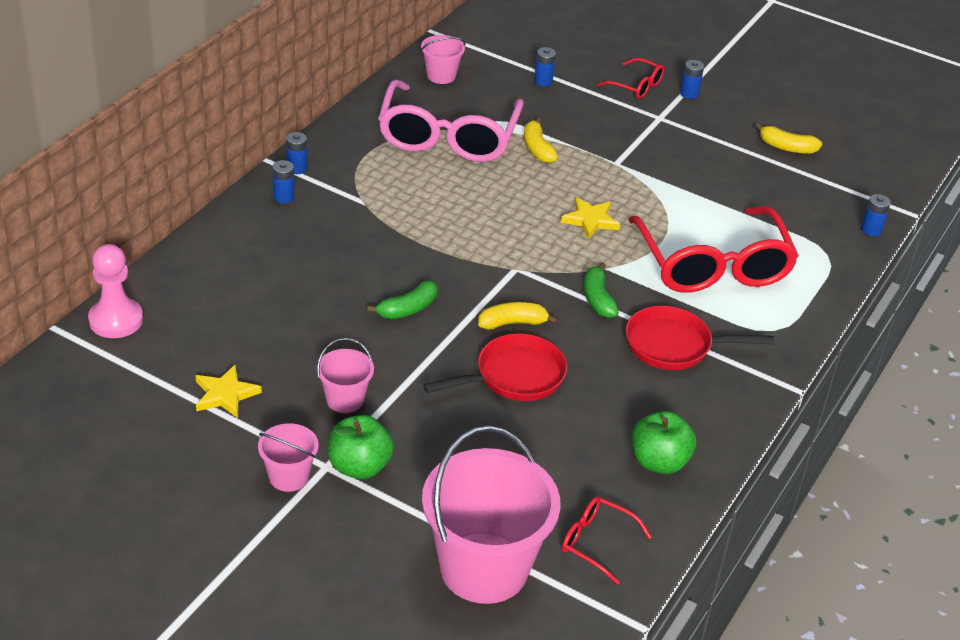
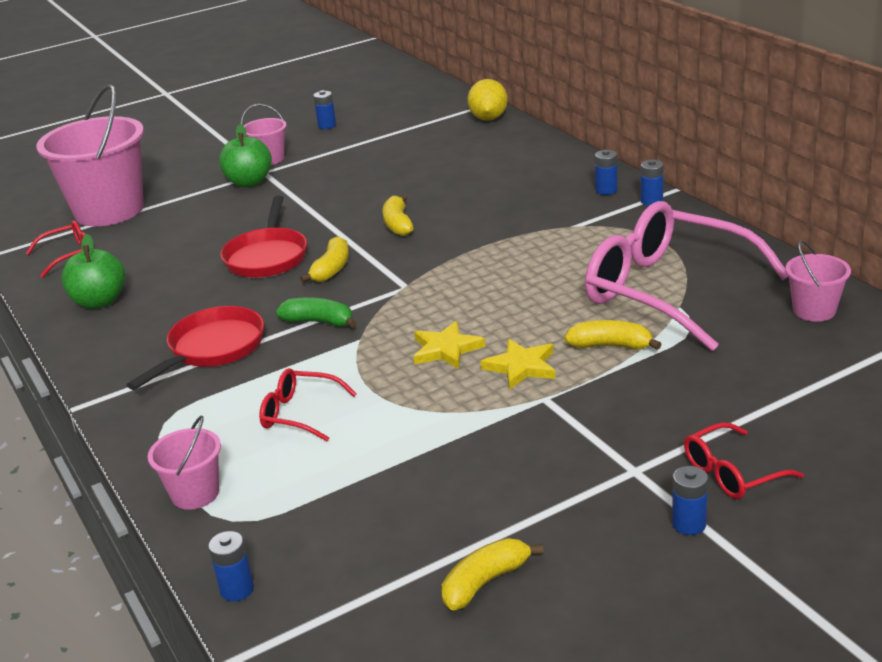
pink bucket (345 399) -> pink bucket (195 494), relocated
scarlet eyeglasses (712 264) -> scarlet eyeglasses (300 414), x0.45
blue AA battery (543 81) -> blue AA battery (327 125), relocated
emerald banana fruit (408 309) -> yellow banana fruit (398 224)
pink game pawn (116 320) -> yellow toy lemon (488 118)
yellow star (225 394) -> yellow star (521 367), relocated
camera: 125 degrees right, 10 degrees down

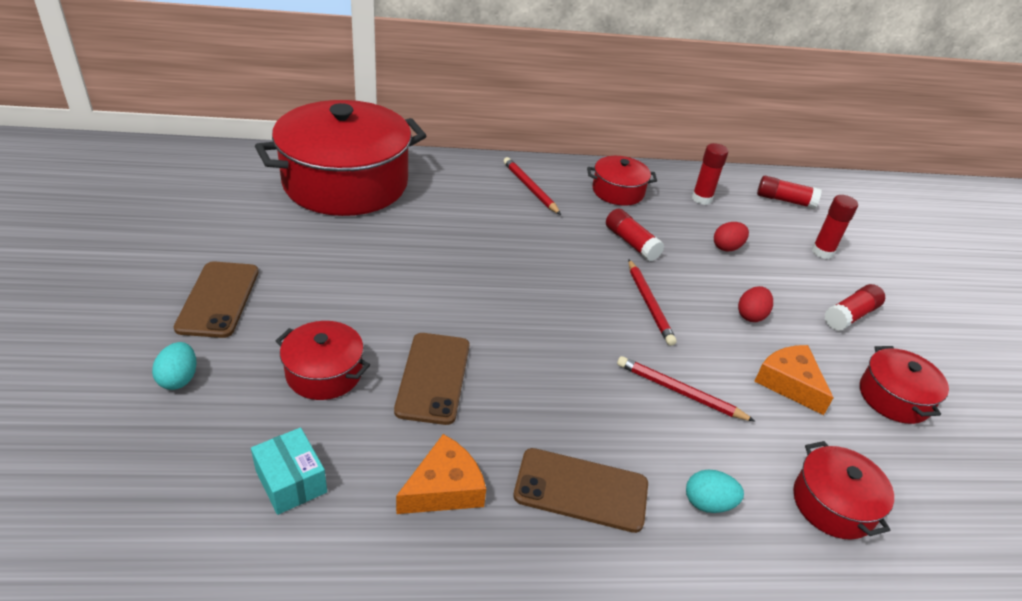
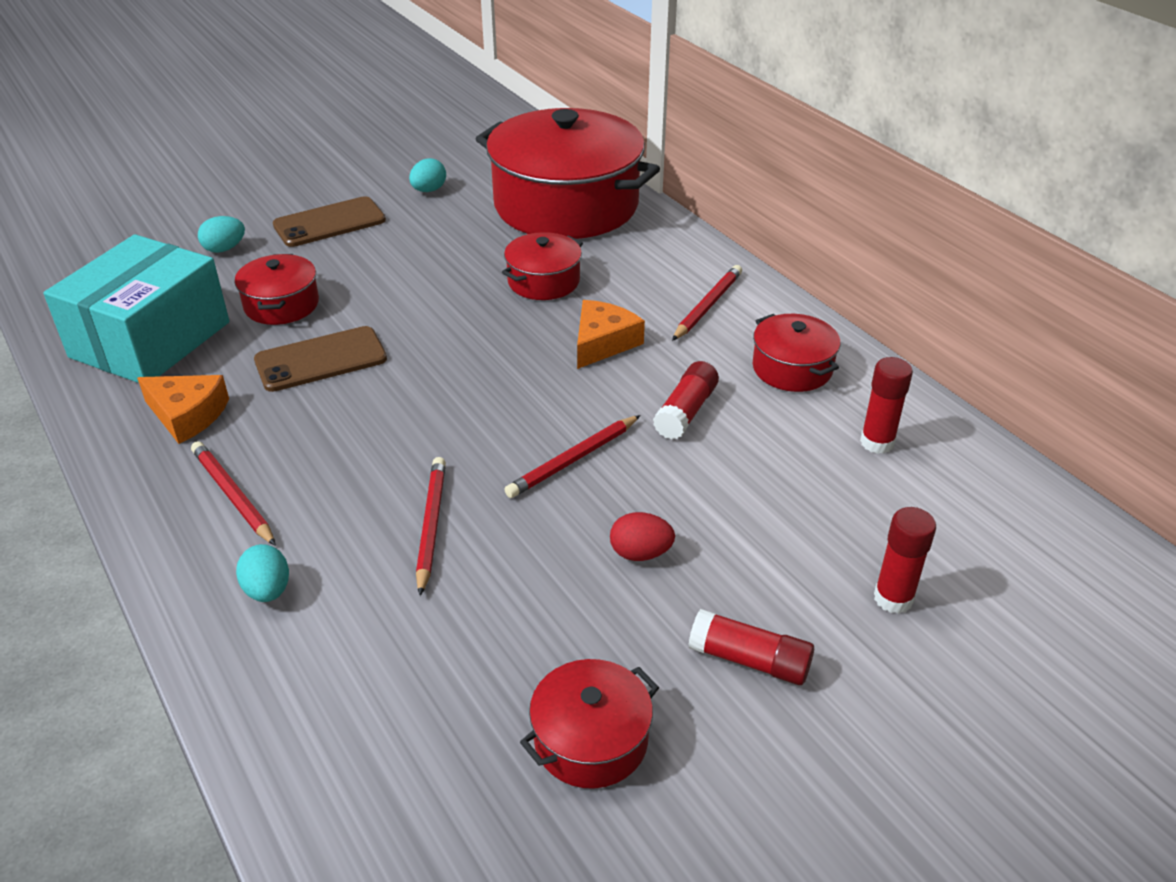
teal package (291 481) -> teal package (150 339), x2.23
russet mobile phone (581 490) -> scarlet wooden pencil (233 495)
none -> teal egg shape (429 190)
scarlet pot (833 504) -> scarlet pot (543 281), relocated
orange-coloured piece of cheese (789 383) -> orange-coloured piece of cheese (603 343), relocated
scarlet egg shape (727 247) -> none
scarlet glue (784 200) -> none
camera: 65 degrees right, 0 degrees up

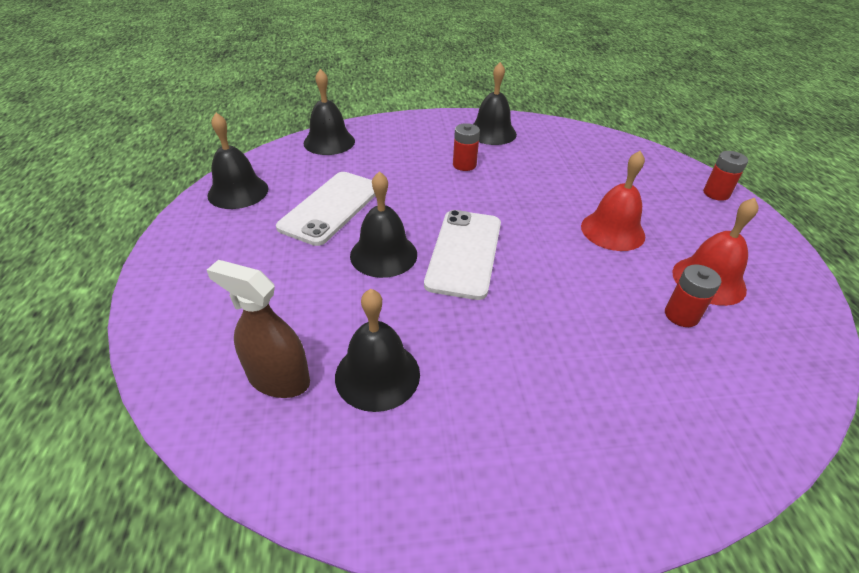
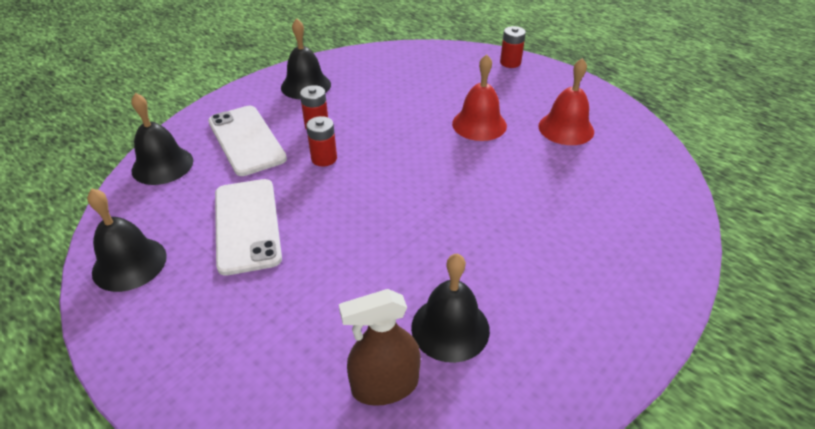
pure white mobile phone (464 253) -> pure white mobile phone (246 140), relocated
scarlet AA battery (681 315) -> scarlet AA battery (324 158), relocated
jet-black bell (383 254) -> none
camera: 40 degrees left, 0 degrees up

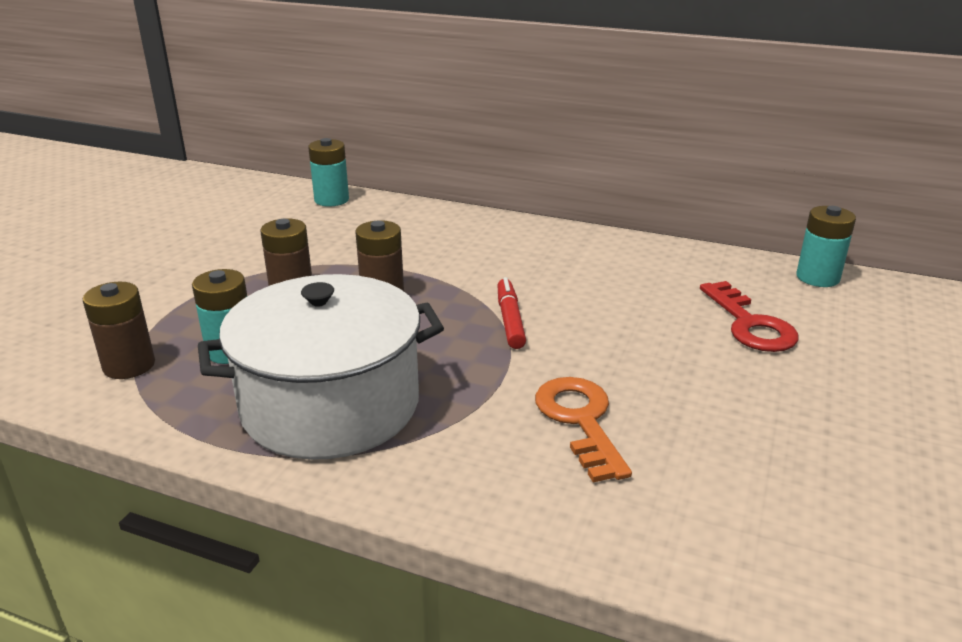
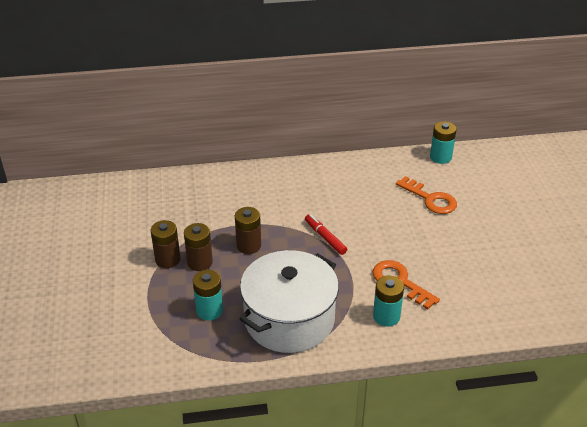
russet AA battery (129 365) -> russet AA battery (167 259), relocated
teal AA battery (331 200) -> teal AA battery (386 316), relocated
scarlet latchkey (750 324) -> orange-coloured latchkey (430 199)
camera: 30 degrees left, 10 degrees up

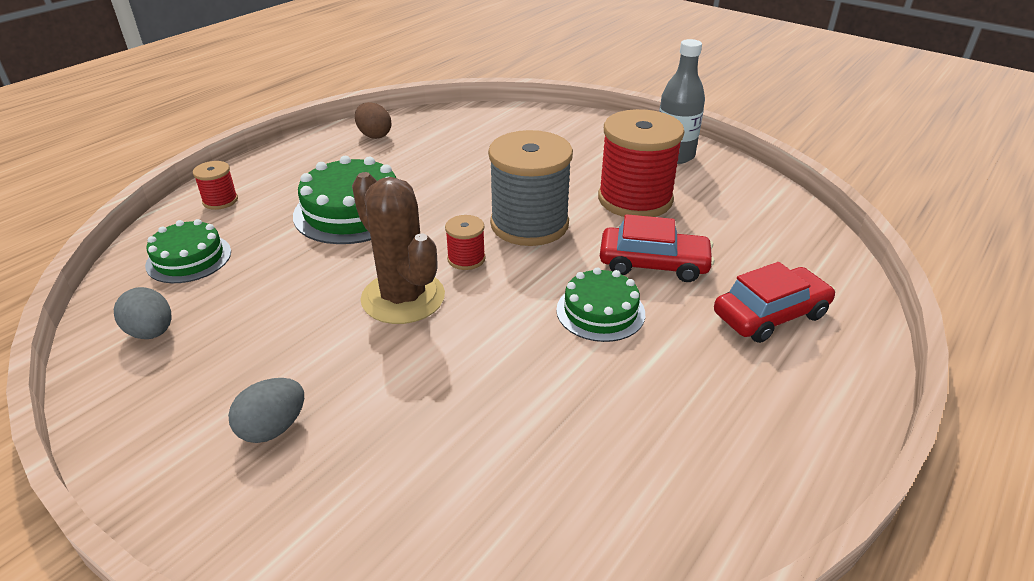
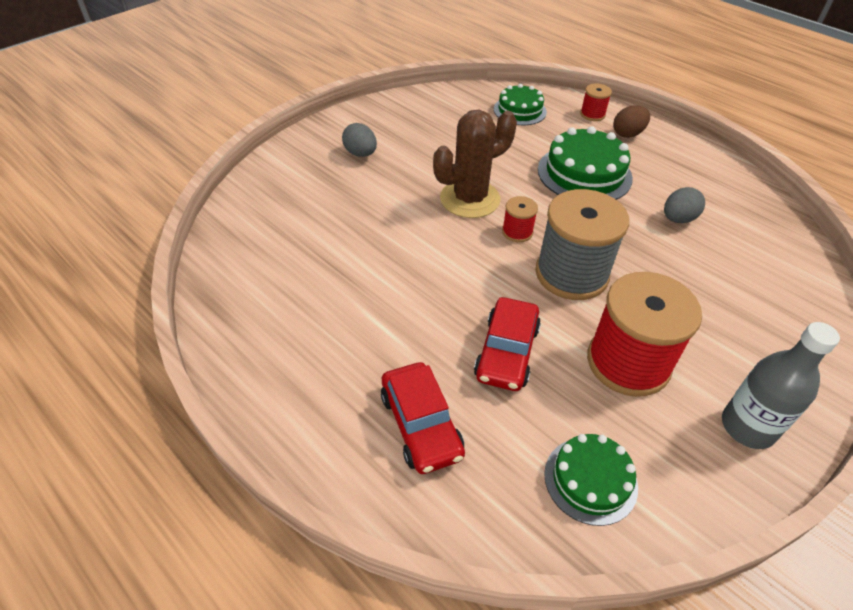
emerald cake (600 311) -> emerald cake (590 480), relocated
russet egg shape (374 135) -> russet egg shape (628 134), relocated
ash-grey egg shape (151 332) -> ash-grey egg shape (678 219), relocated
camera: 95 degrees right, 10 degrees up

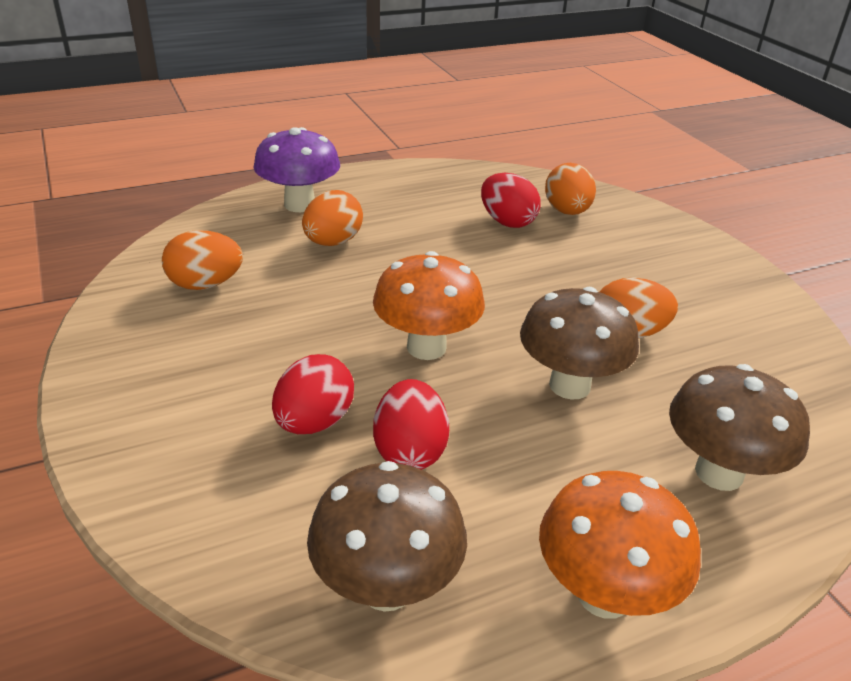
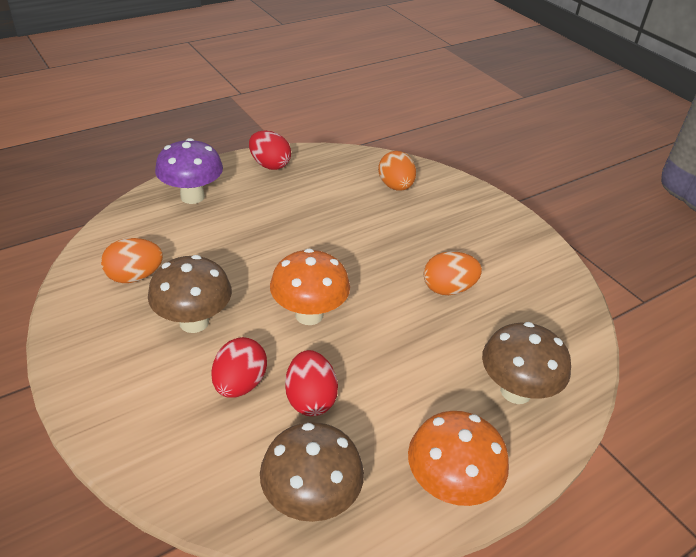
russet toadstool (569 385) -> russet toadstool (194 322), relocated
scarlet egg shape (507 222) -> scarlet egg shape (270 165), relocated
orange-coloured egg shape (333 242) -> none
camera: 10 degrees left, 5 degrees up

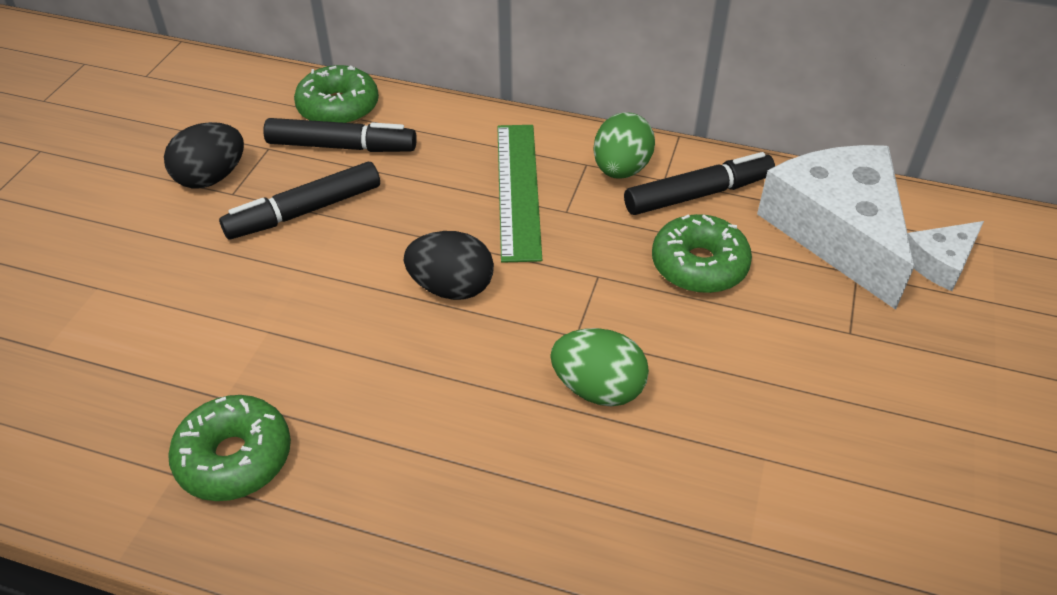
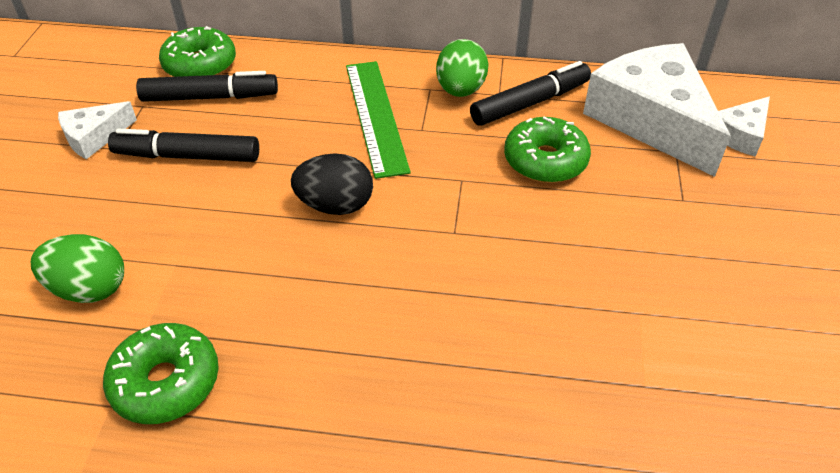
emerald egg shape (598 388) -> emerald egg shape (89 289), relocated
jet-black egg shape (211 178) -> pure white piece of cheese (94 137)
jet-black marker pen (304 211) -> jet-black marker pen (187 156), 45 degrees clockwise
camera: 10 degrees left, 0 degrees up

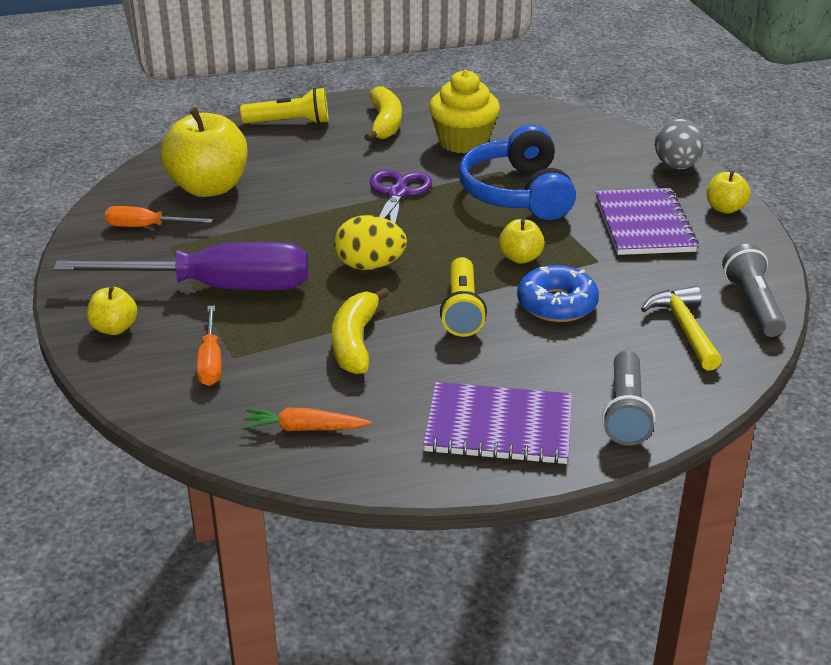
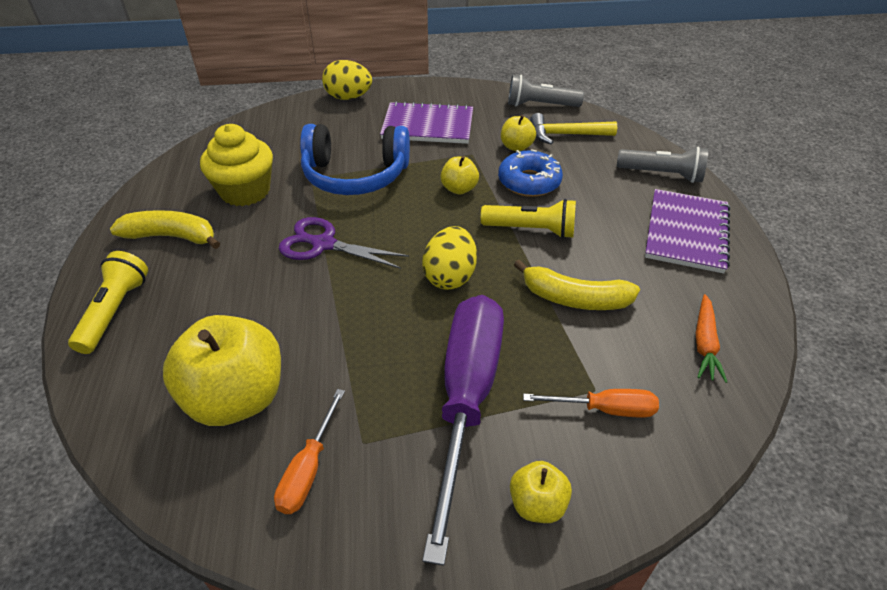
ash-grey egg shape (676 166) -> yellow egg shape (348 97)
yellow toy apple (725 208) -> yellow toy apple (516 147), relocated
camera: 80 degrees left, 10 degrees up

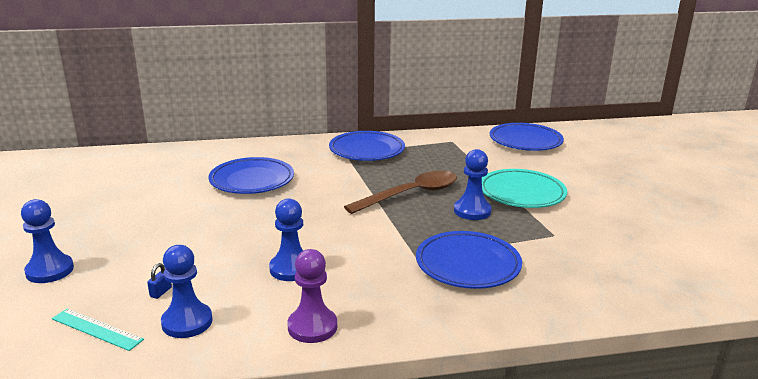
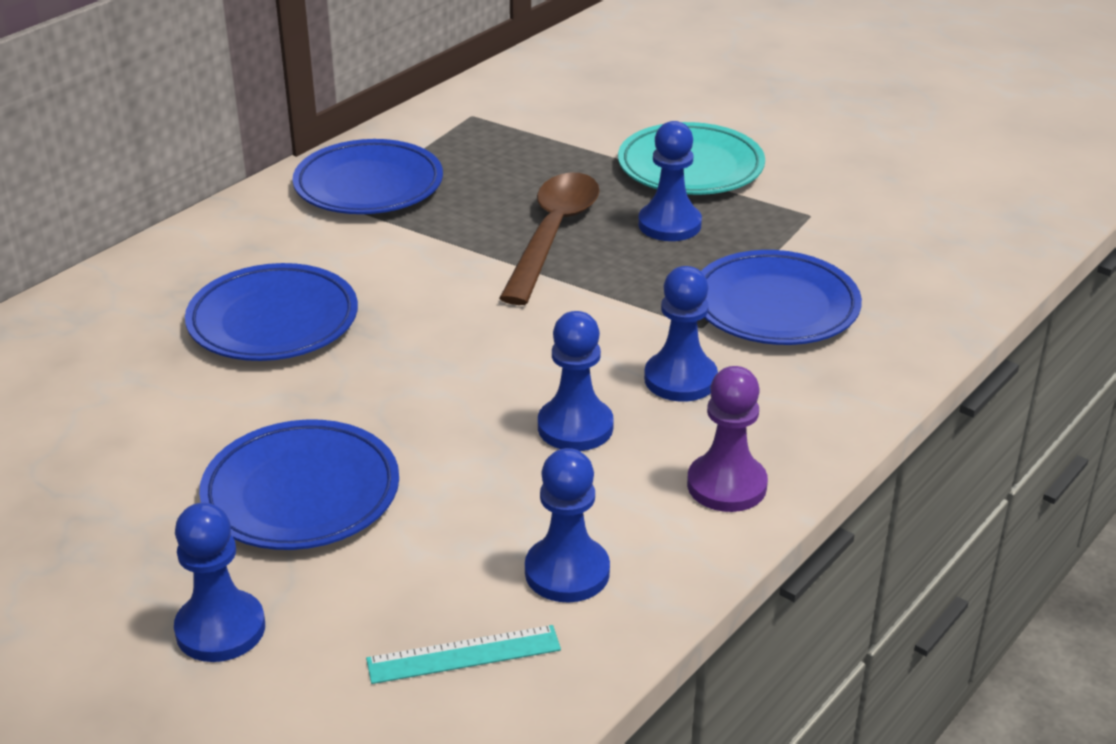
blue flat dish (525 141) -> blue flat dish (301 493), relocated
none -> blue game pawn (680 379)
blue lock (161 292) -> none
camera: 40 degrees left, 10 degrees up

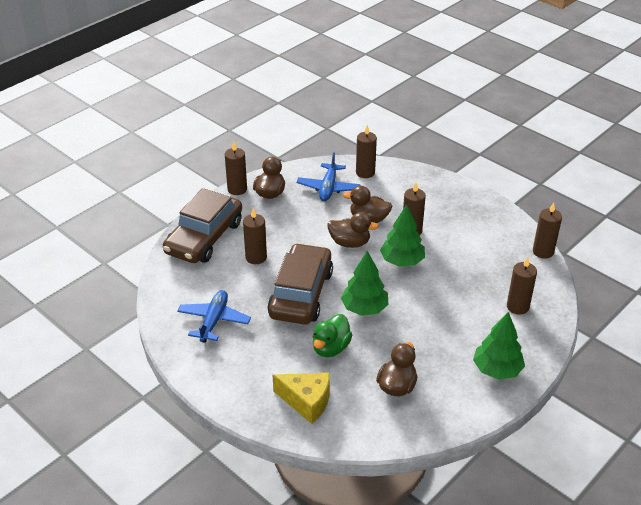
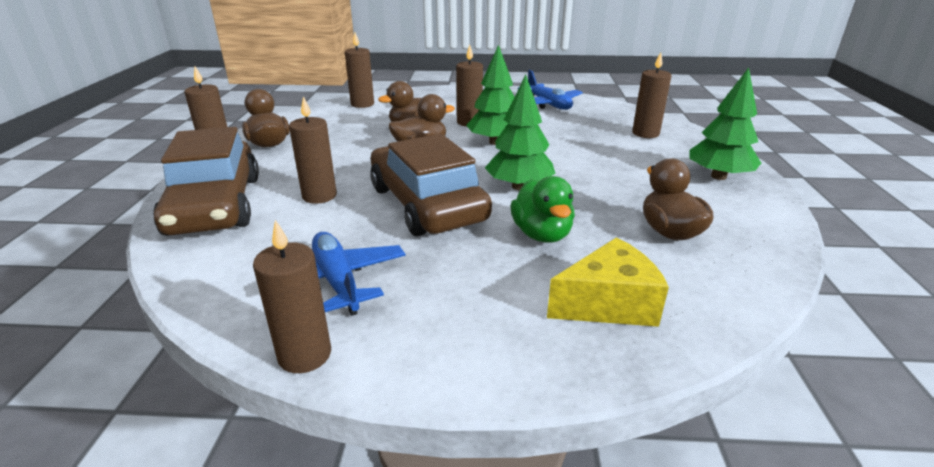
russet pillar candle (543 252) -> russet pillar candle (304 355), relocated
blue plane (328 188) -> blue plane (548 104), relocated
camera: 40 degrees left, 10 degrees down

